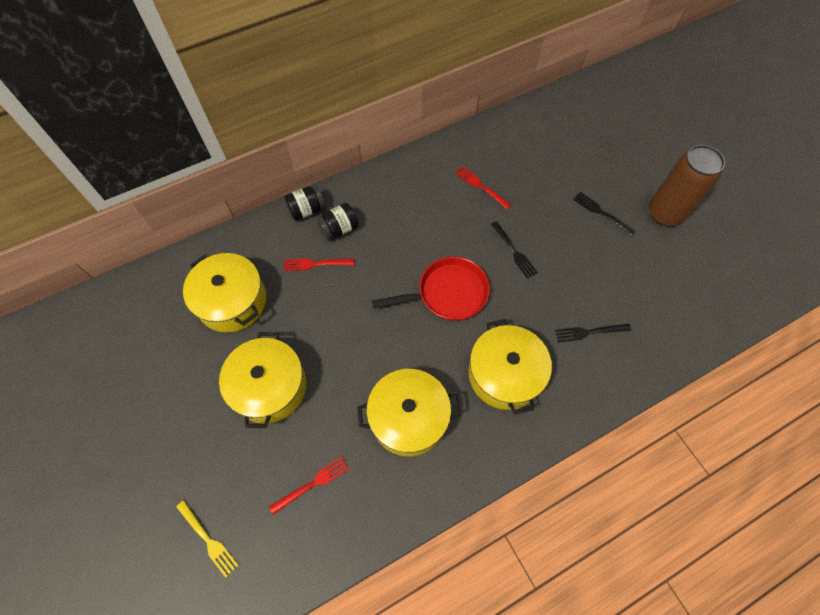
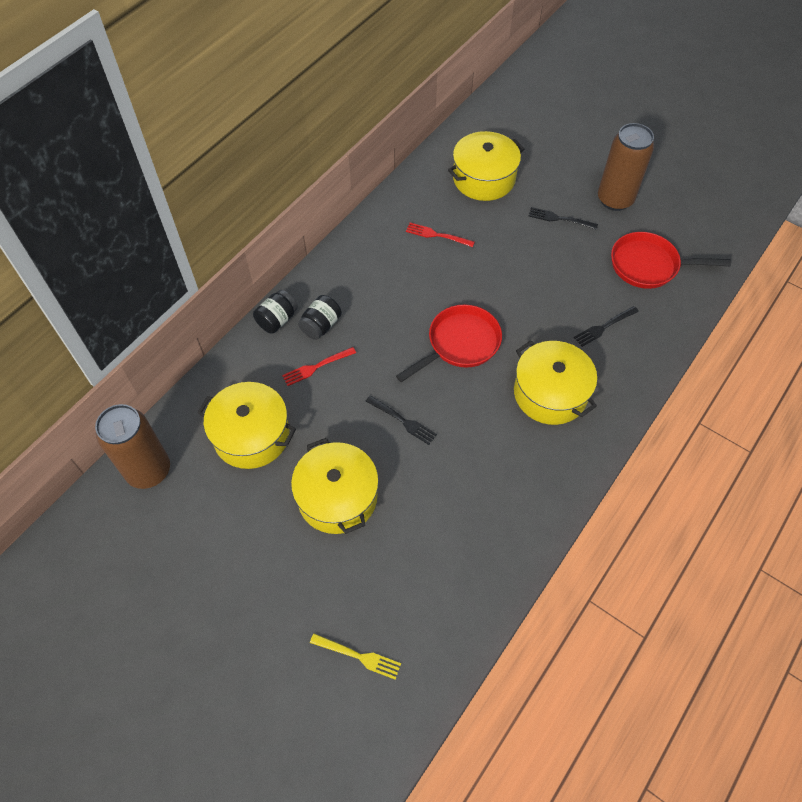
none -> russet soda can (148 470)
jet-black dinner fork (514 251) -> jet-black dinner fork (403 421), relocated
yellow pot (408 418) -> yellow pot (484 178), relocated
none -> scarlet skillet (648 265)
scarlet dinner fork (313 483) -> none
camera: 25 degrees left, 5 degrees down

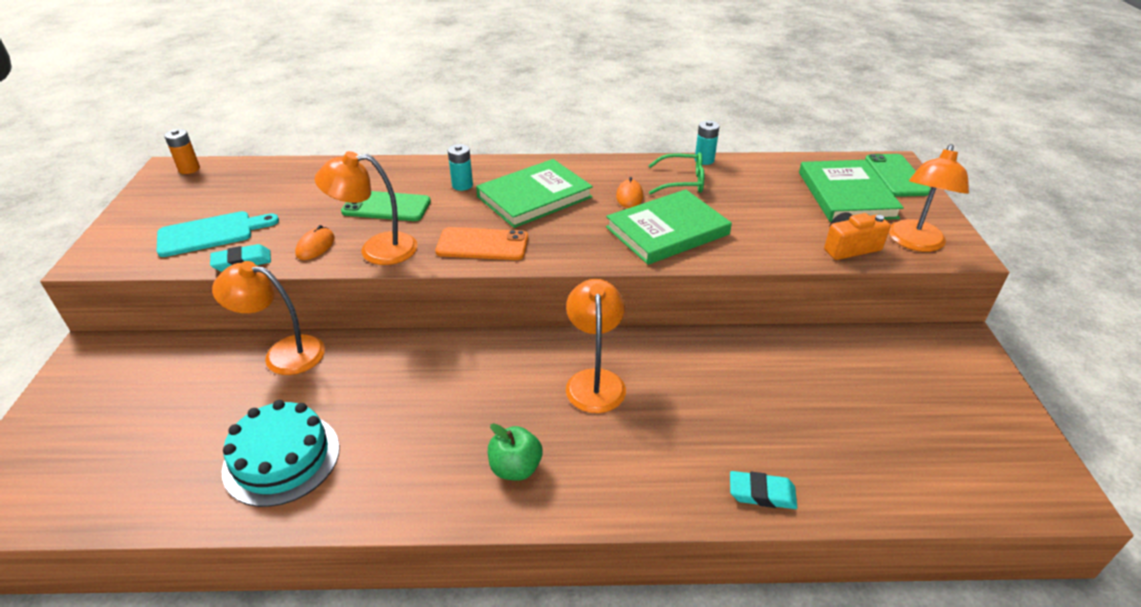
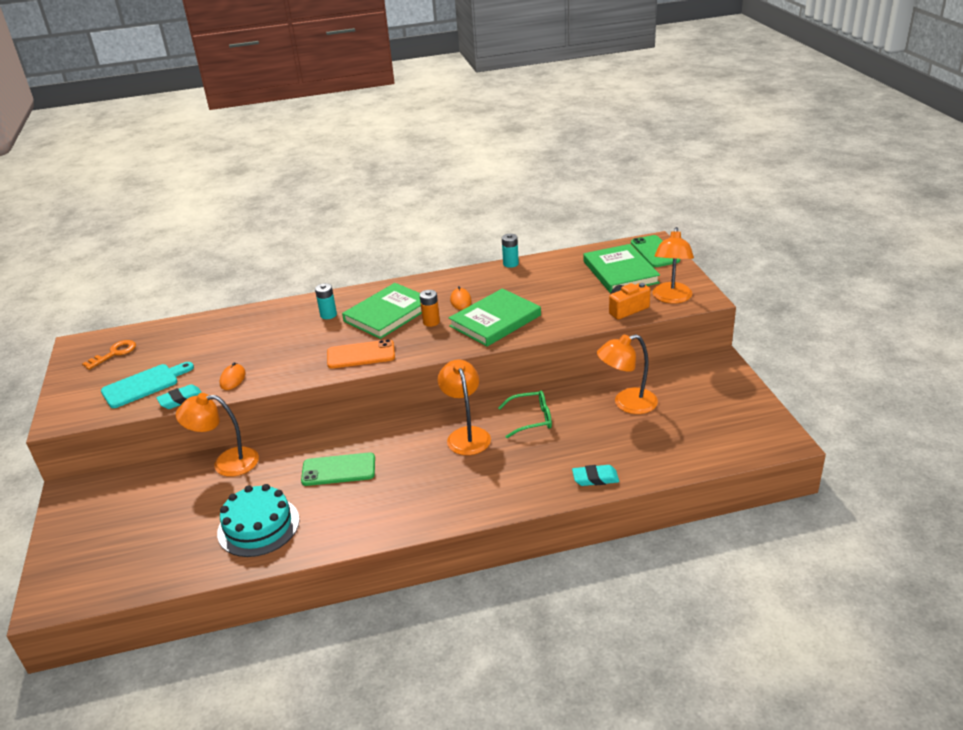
none -> orange-coloured latchkey (114 353)
emerald mobile phone (386 207) -> emerald mobile phone (338 470), relocated
orange-coloured AA battery (189 169) -> orange-coloured AA battery (431 322), relocated
emerald eyeglasses (682 182) -> emerald eyeglasses (531 419), relocated
orange-coloured reading lamp (376 249) -> orange-coloured reading lamp (627 404), relocated
emerald toy apple (515 468) -> none
camera: 10 degrees left, 5 degrees down

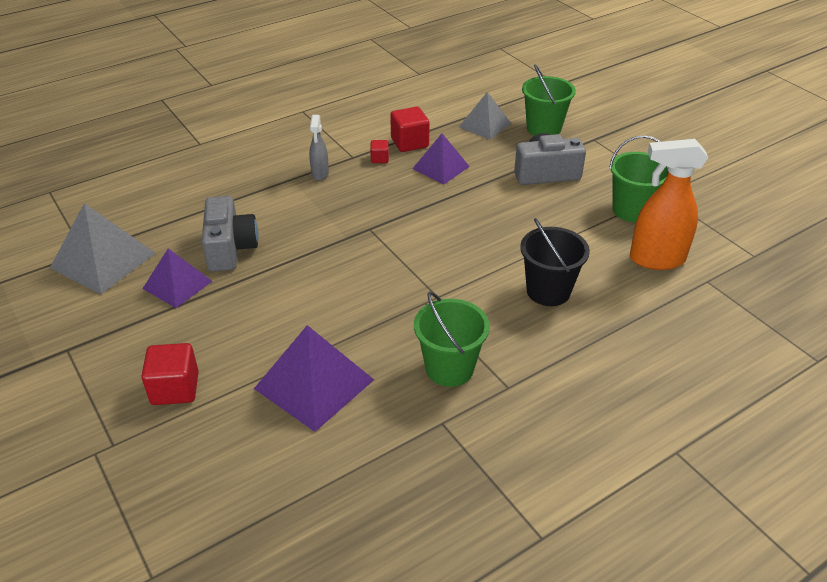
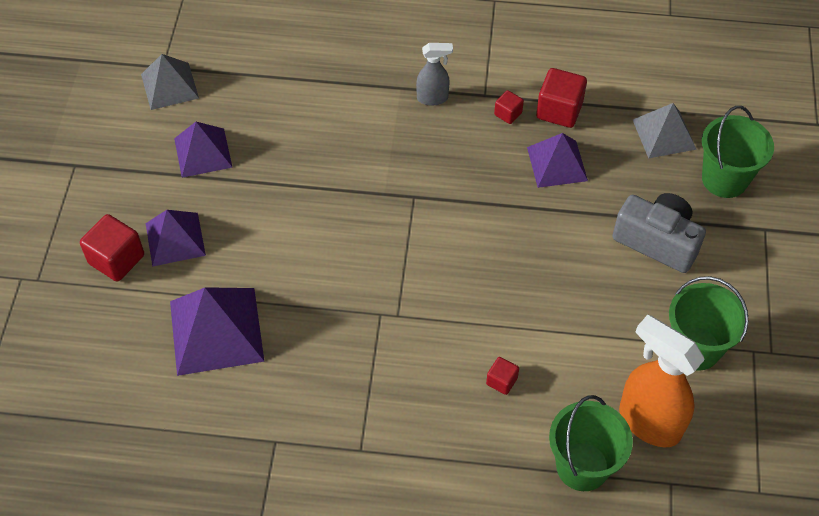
ash-grey solid pyramid (103 260) -> ash-grey solid pyramid (169 86), x0.65
none -> violet solid pyramid (175 239)
ash-grey spray bottle (320 174) -> ash-grey spray bottle (433 98), 135 degrees counterclockwise
jet-black bucket (548 291) -> scarlet block (501 381)
emerald bucket (449 368) -> emerald bucket (582 466), relocated
ash-grey compact camera (230 248) -> none
camera: 40 degrees right, 15 degrees up

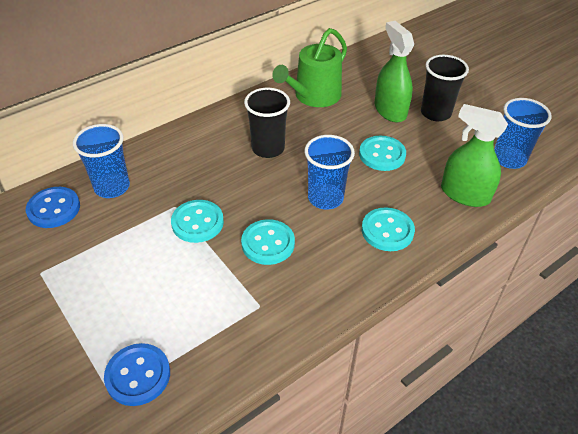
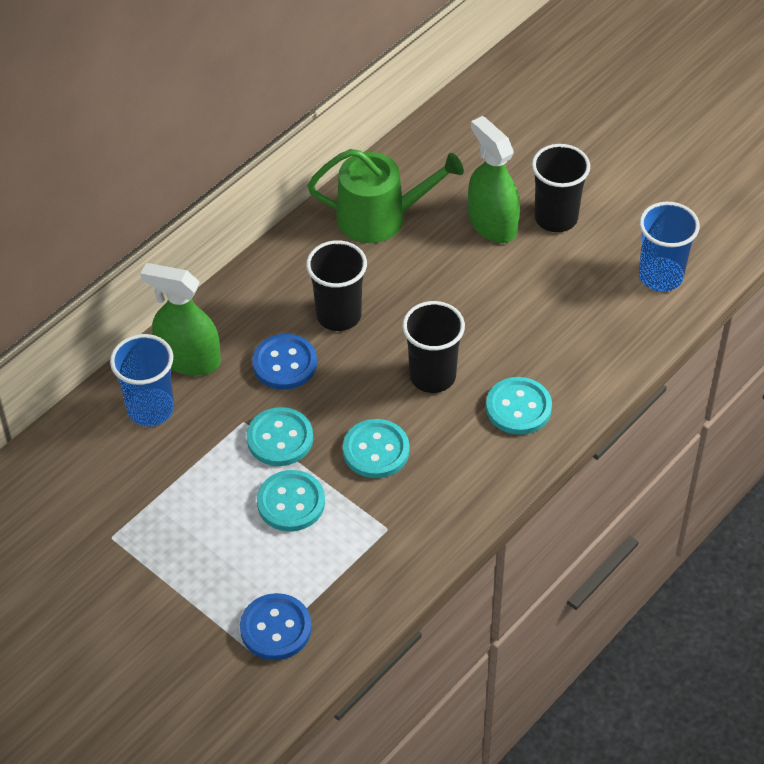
emerald spray bottle (464 194) -> emerald spray bottle (189 359), relocated
blue button (54 209) -> blue button (284 363), relocated
teal button (382 155) -> teal button (291 502), relocated
emerald watering can (314 96) -> emerald watering can (380 217), 120 degrees counterclockwise
blue beaker (325 198) -> jet-black beaker (432 376)
camera: 10 degrees left, 5 degrees up

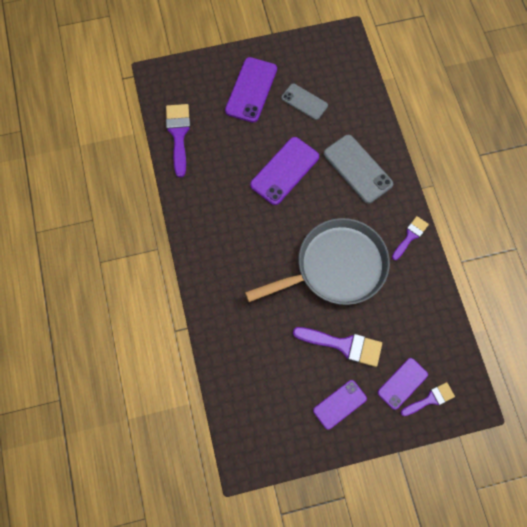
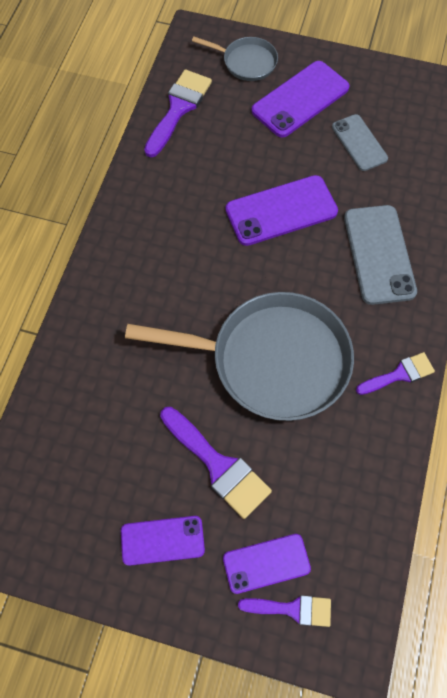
none -> ash-grey skillet (246 62)
camera: 30 degrees right, 5 degrees down

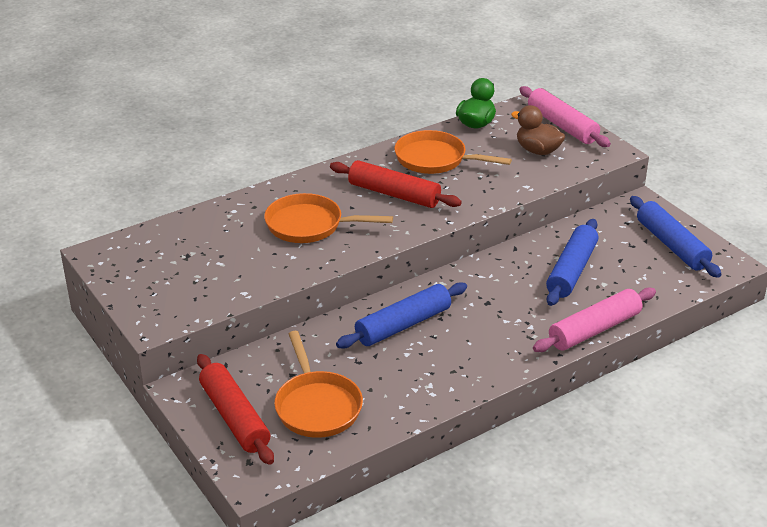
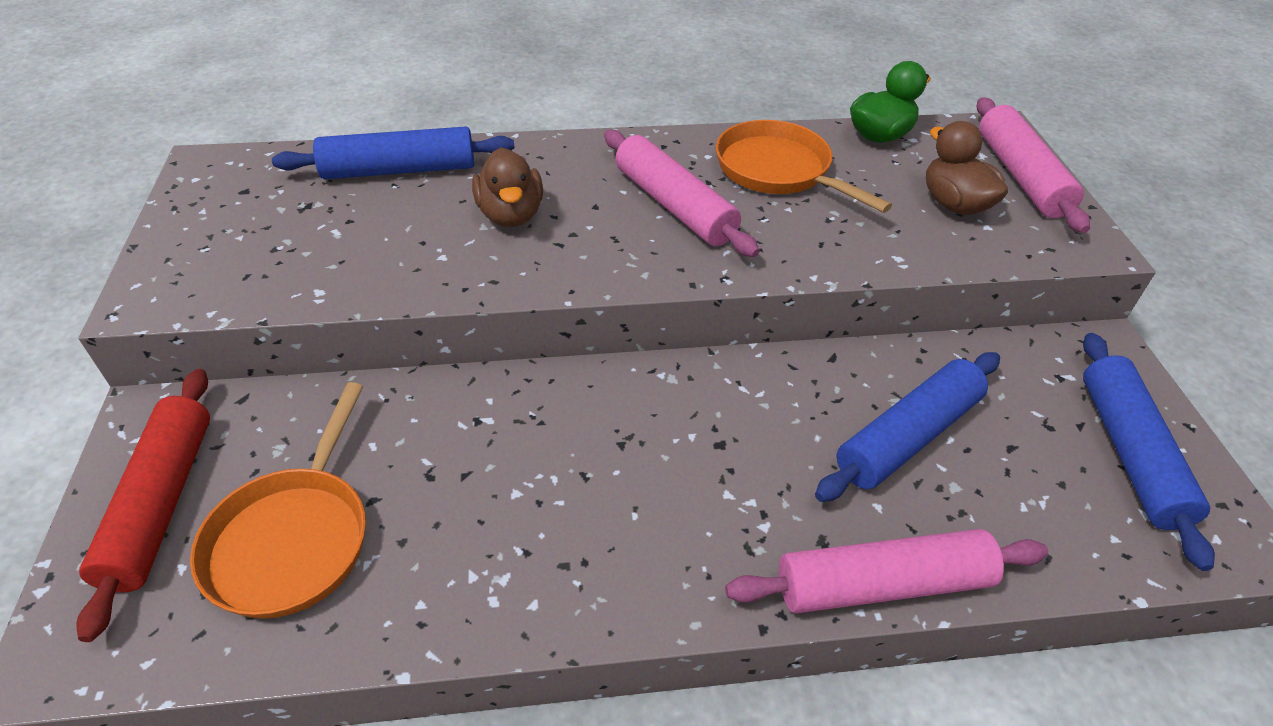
blue dough roller (403 325) -> blue dough roller (399 170), relocated
orange-coloured skillet (309 225) -> russet duck (511 215)
scarlet dough roller (394 194) -> pink dough roller (673 206)
camera: 25 degrees right, 10 degrees up

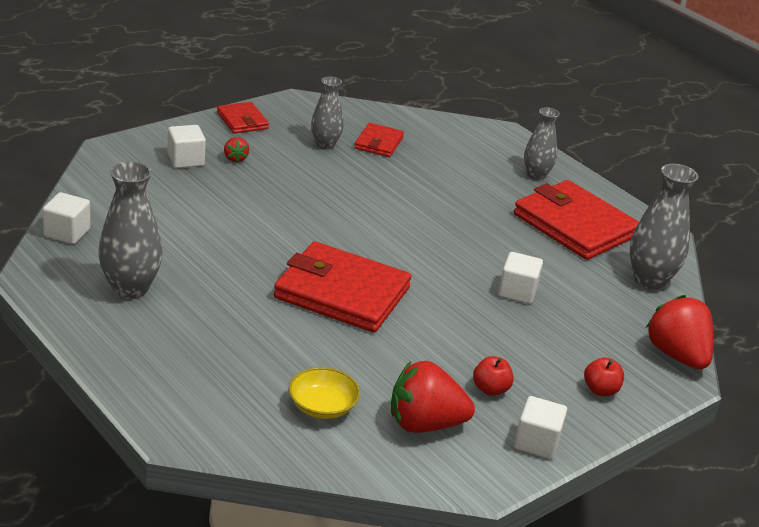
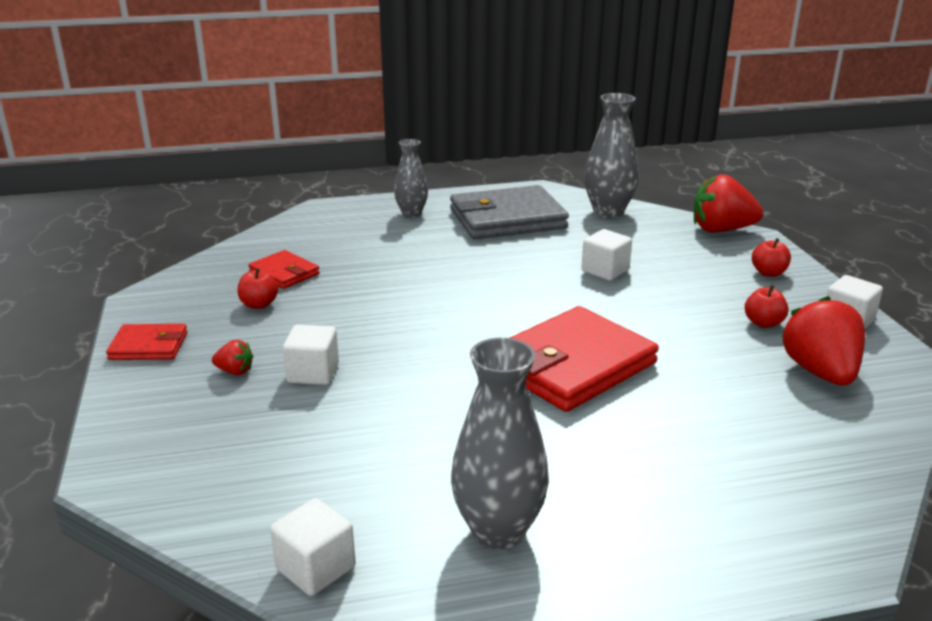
ash-grey tall vase (325 145) -> scarlet toy apple (259 304)
pure white block (185 160) -> pure white block (313 373), relocated
scarlet card wallet (575 225) -> ash-grey card wallet (507 219)
scarlet berry (424 424) -> scarlet berry (820 372), 150 degrees clockwise
yellow deep dish (322 406) -> none
camera: 60 degrees left, 5 degrees down

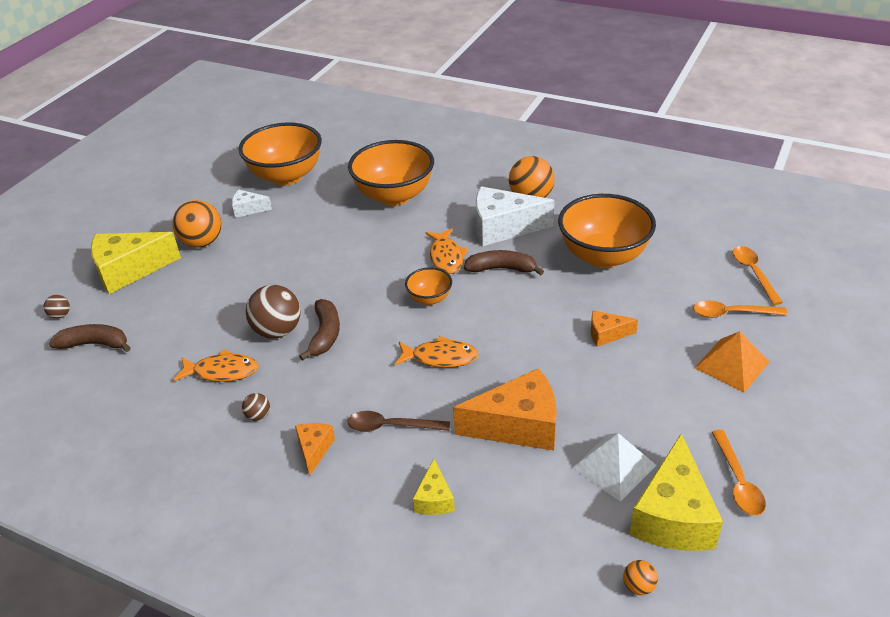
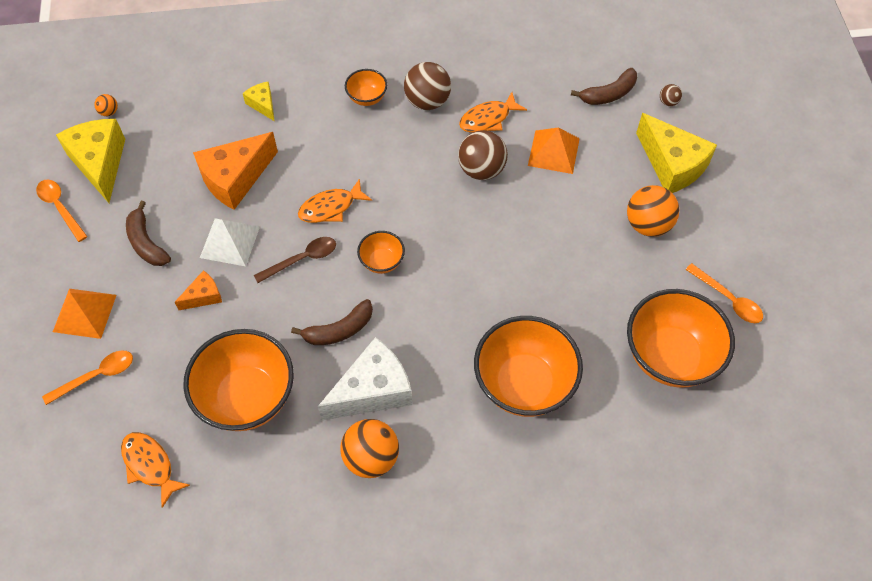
orange-coloured fish (446 257) -> orange-coloured fish (150 465), relocated
russet banana fruit (325 334) -> russet banana fruit (146 243), relocated
pure white solid pyramid (613 466) -> pure white solid pyramid (230 241), relocated
russet spoon (391 426) -> russet spoon (302 259), relocated
orange-coloured piece of cheese (314 450) -> orange-coloured deep dish (367 98)
russet sphere (258 416) -> russet sphere (427 101), x2.14
none -> orange-coloured solid pyramid (553 151)
yellow piece of cheese (129 270) -> yellow piece of cheese (672 165), 105 degrees clockwise
orange-coloured spoon (753 273) -> orange-coloured spoon (728 299), relocated
pure white piece of cheese (248 209) -> none
camera: 145 degrees right, 20 degrees up

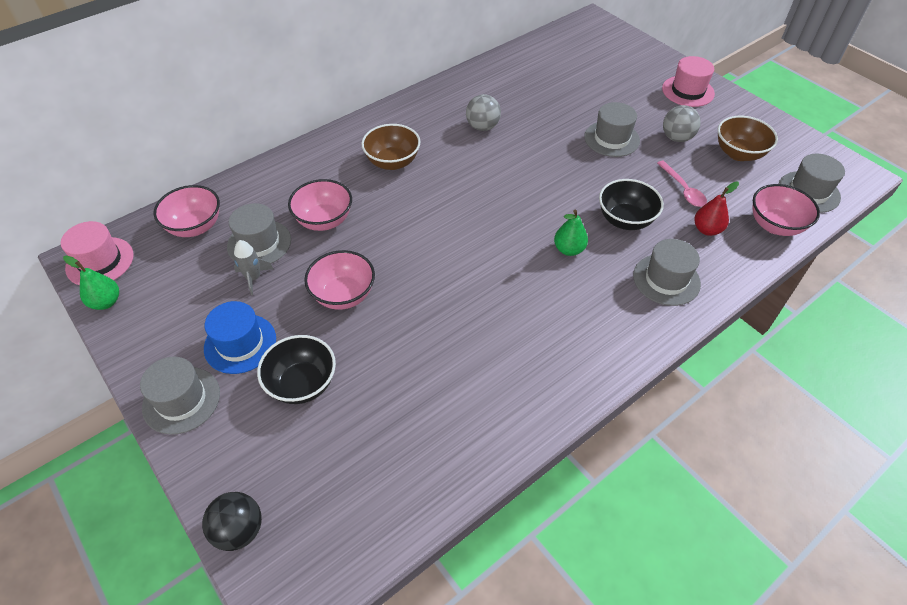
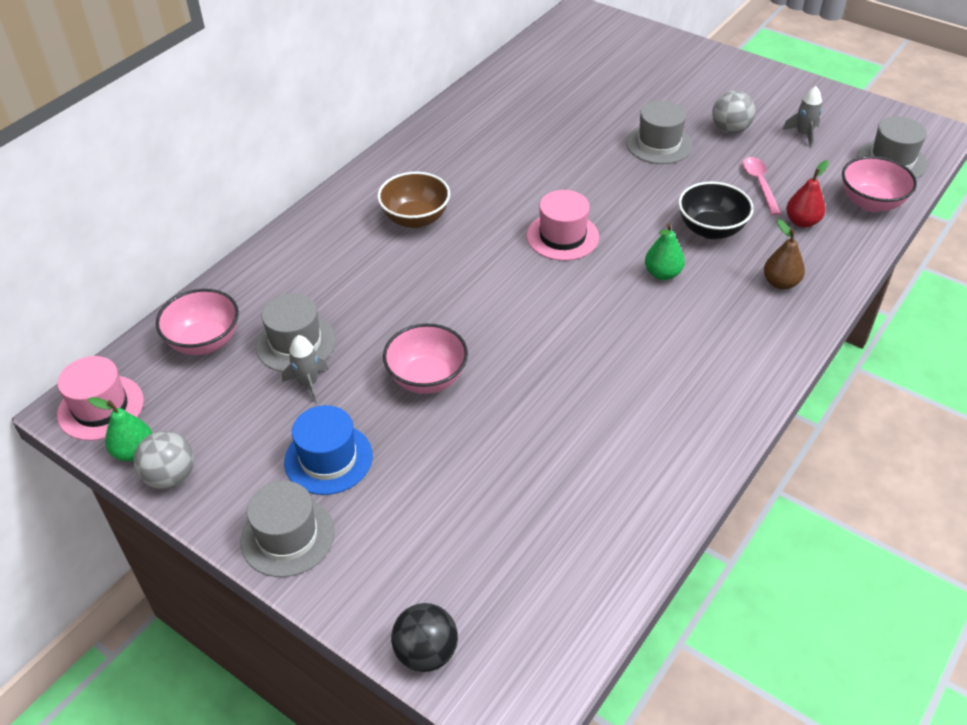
ash-grey sphere (482 127) -> ash-grey sphere (171 477), relocated
pink hat (688 91) -> pink hat (562 236), relocated
pink spoon (683 189) -> pink spoon (759 184), 150 degrees counterclockwise
ash-grey hat (666 279) -> russet pear fruit (780 283)
russet deep dish (738 153) -> ash-grey spaceship (803 134)
jet-black deep dish (302 384) -> none
pink deep dish (324 220) -> none
camera: 15 degrees left, 5 degrees down

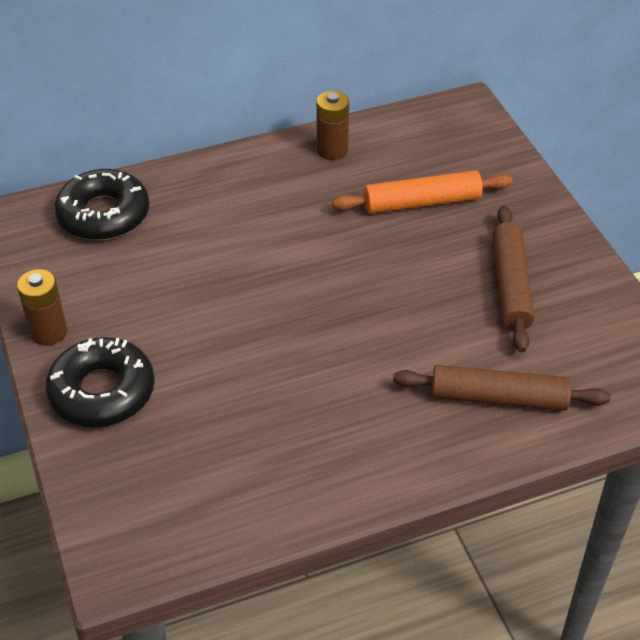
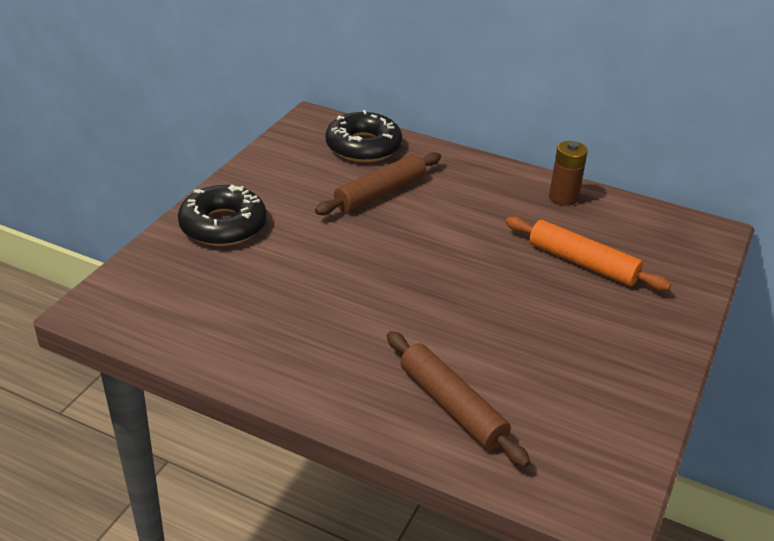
russet dough roller (510 285) -> russet dough roller (380 193), relocated
russet AA battery (49 332) -> none
camera: 45 degrees right, 10 degrees down

